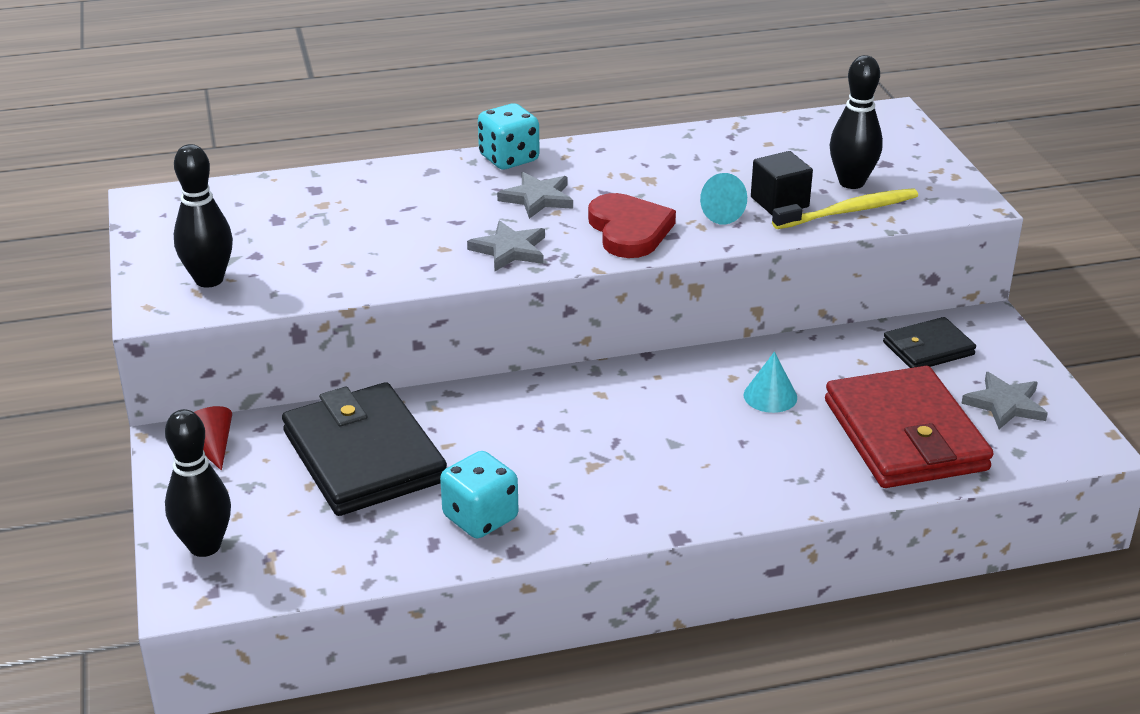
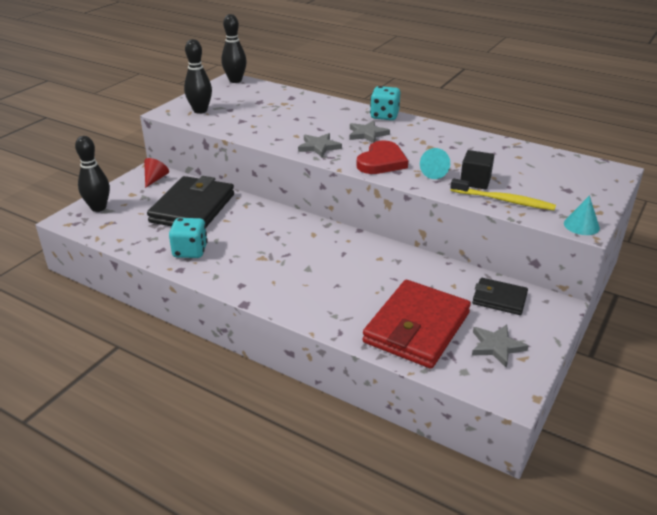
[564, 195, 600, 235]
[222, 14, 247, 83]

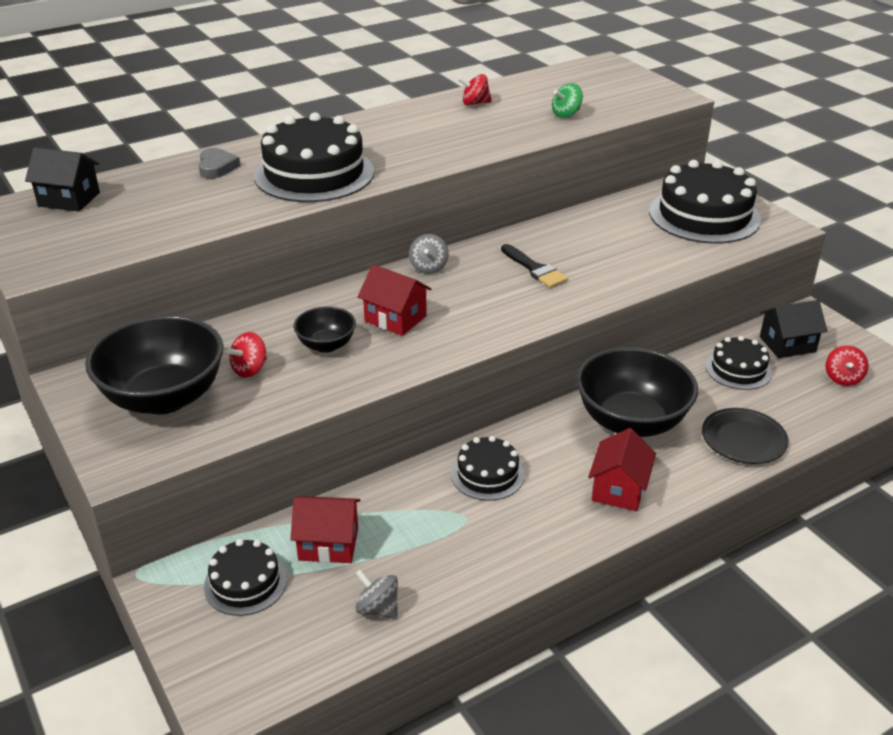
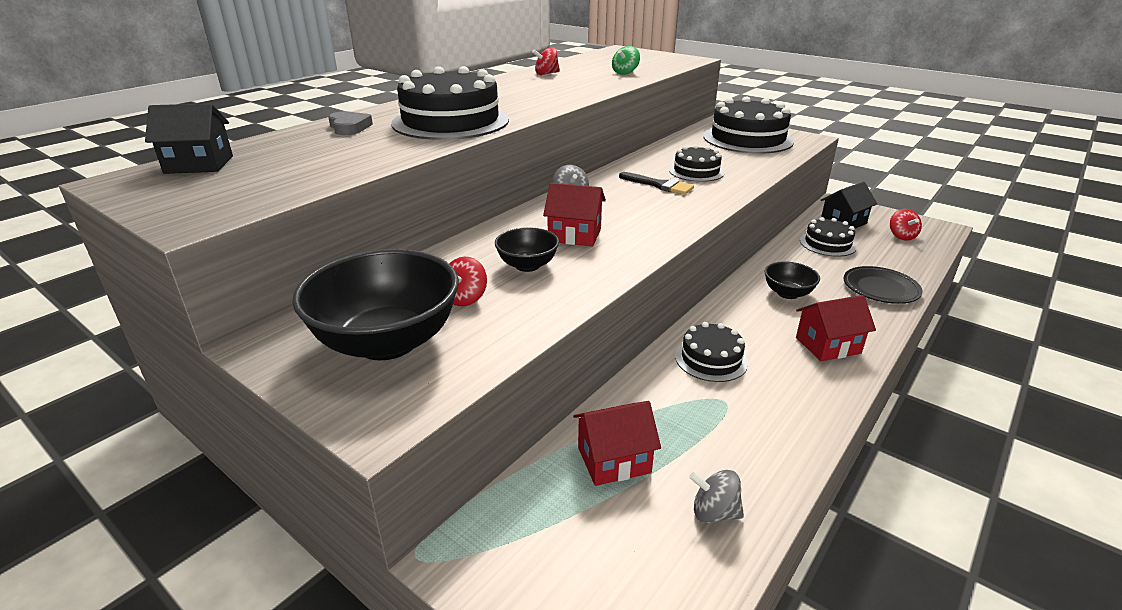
[669, 145, 724, 182]
[764, 261, 820, 299]
[796, 295, 876, 361]

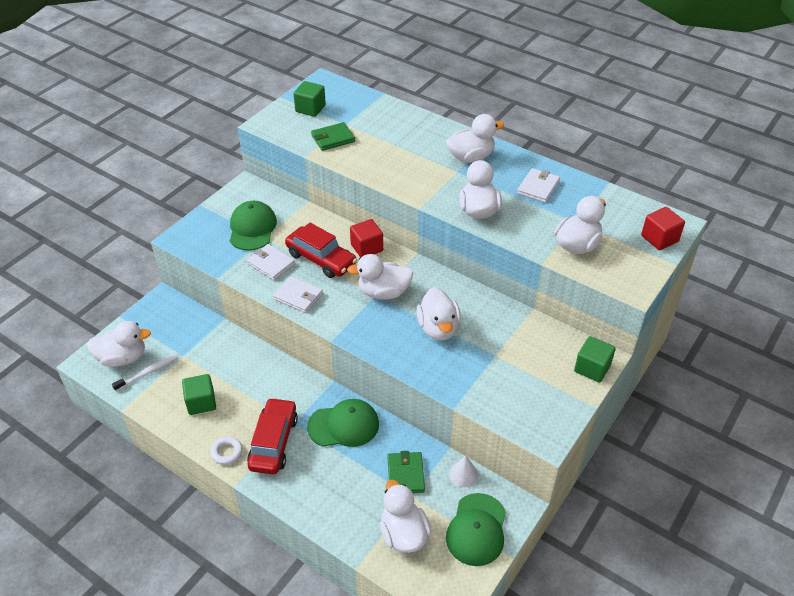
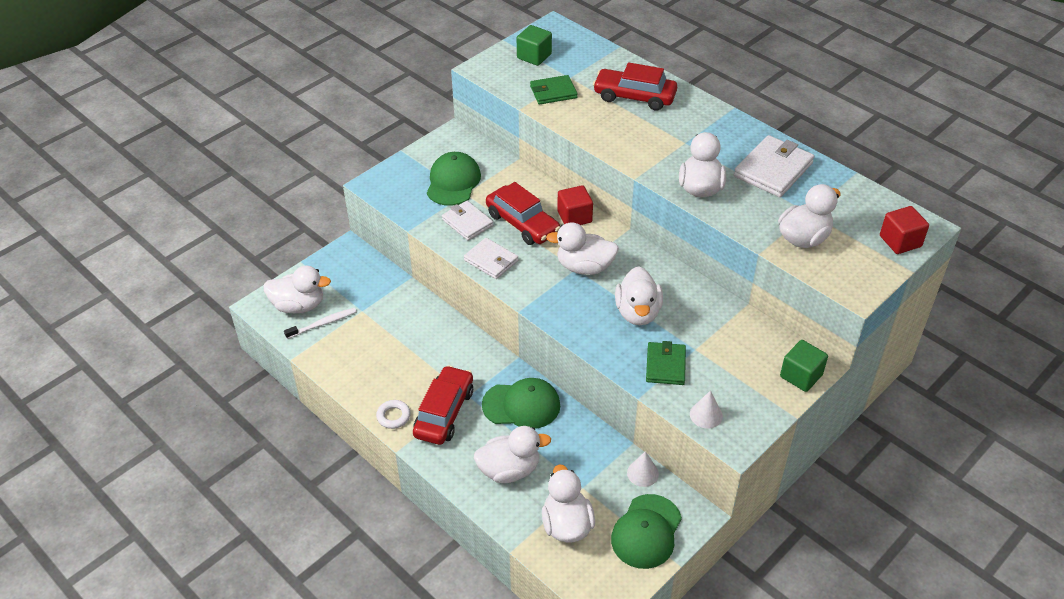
[182, 374, 216, 415] (first image)
[646, 341, 686, 385]
[474, 426, 551, 483]
[734, 135, 814, 197]
[593, 63, 677, 111]
[690, 390, 723, 429]

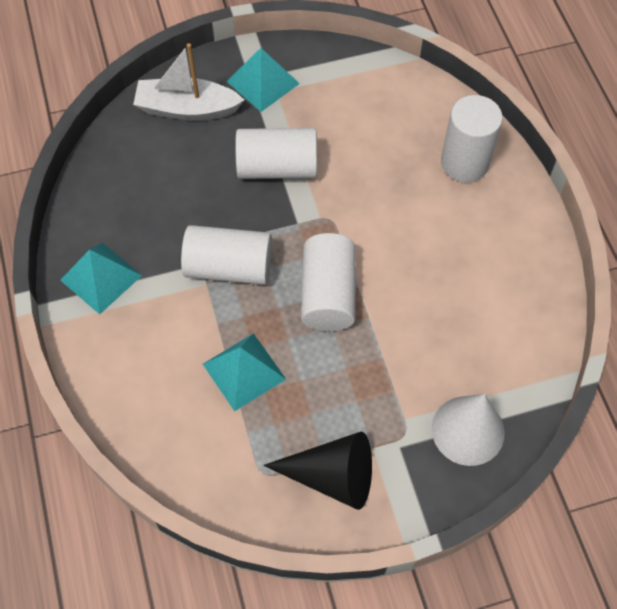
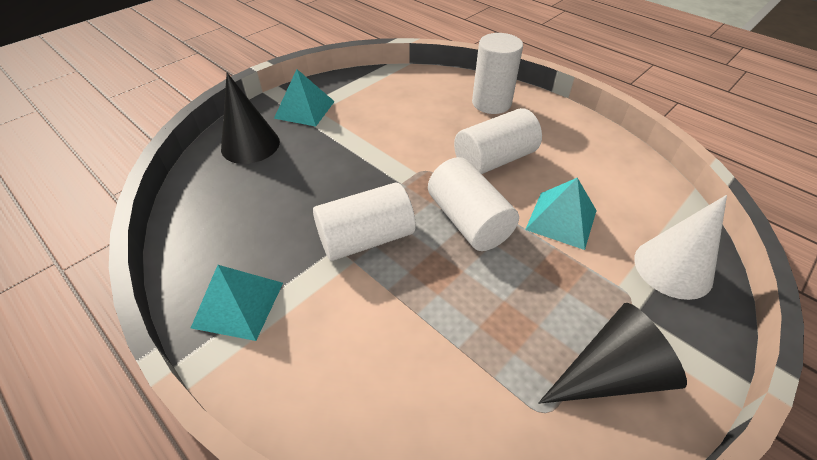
[221, 73, 280, 164]
[525, 178, 597, 250]
[454, 108, 542, 174]

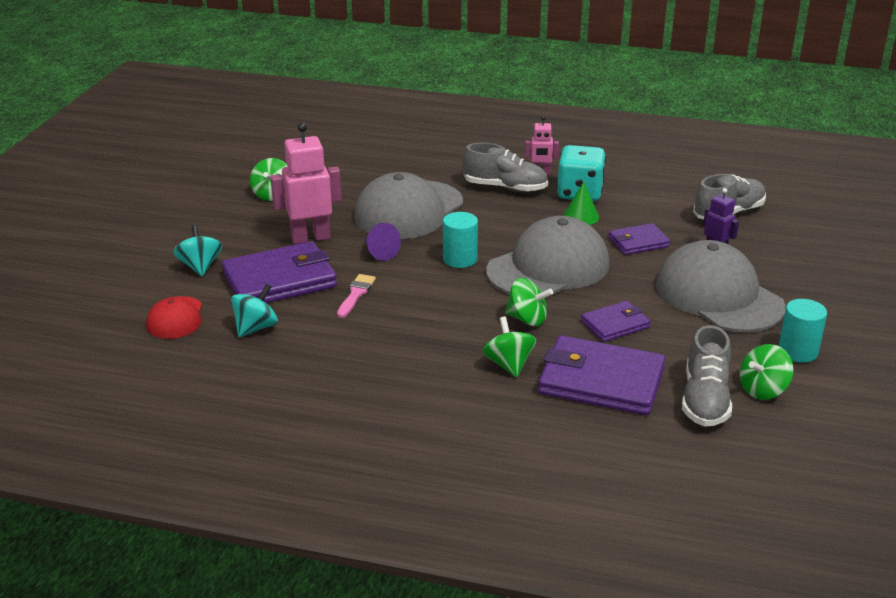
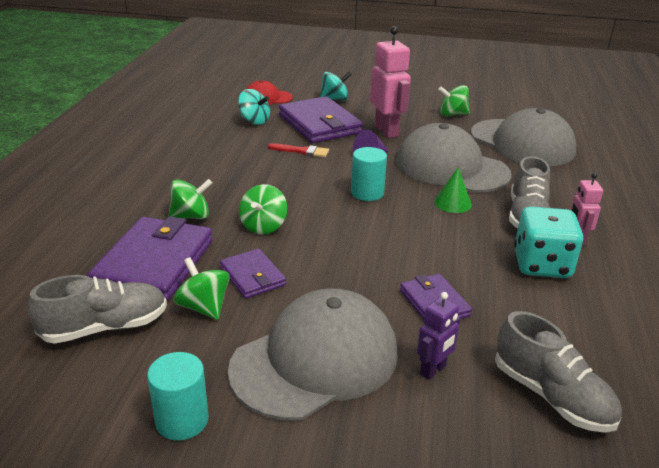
[268, 143, 329, 157]
[471, 108, 576, 166]
[434, 167, 472, 213]
[28, 275, 167, 344]
[174, 257, 230, 320]

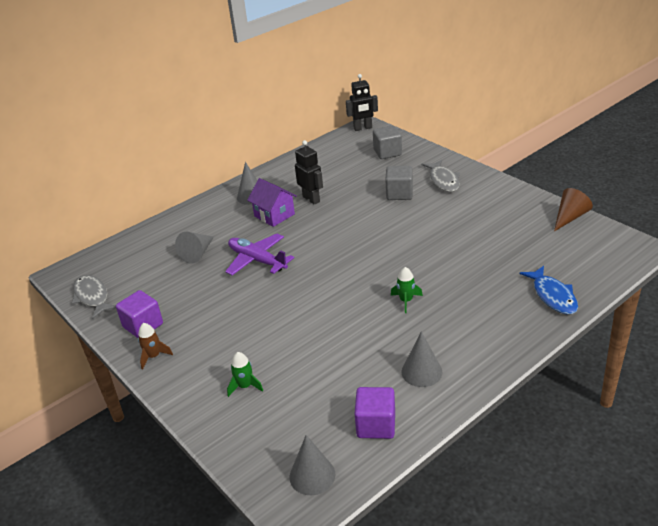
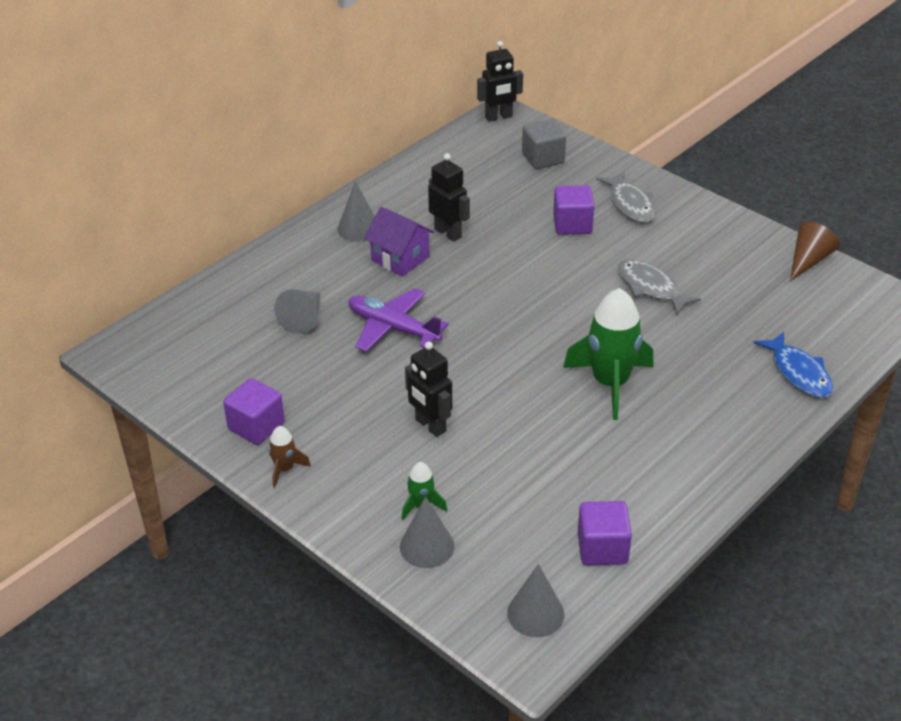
[618, 259, 701, 315]
[553, 185, 594, 235]
[563, 288, 654, 420]
[400, 496, 455, 568]
[405, 342, 452, 437]

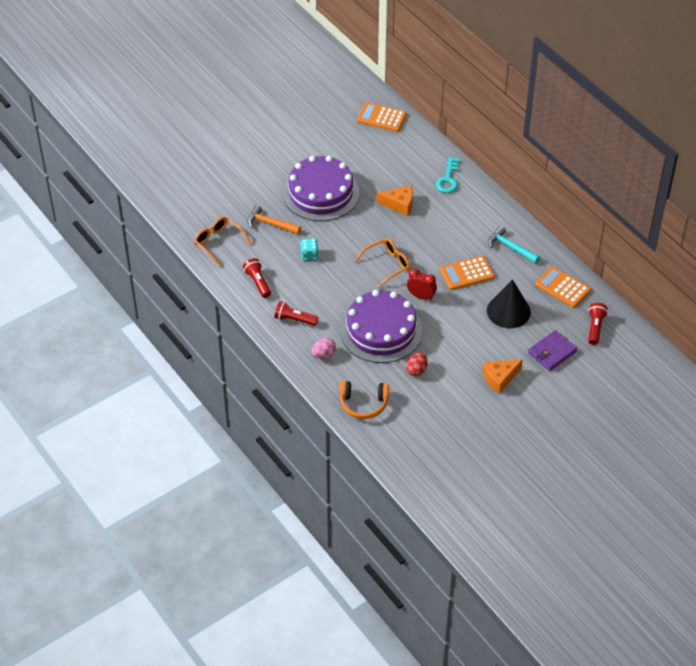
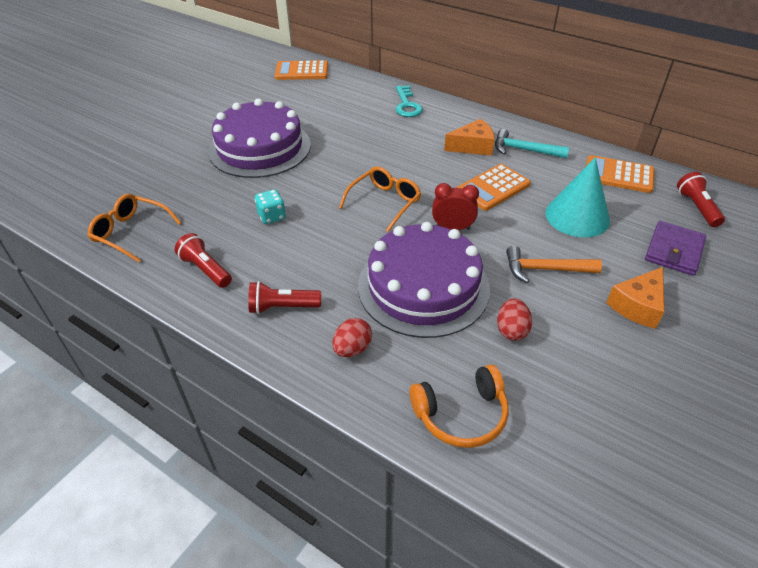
[506, 246, 602, 283]
[332, 318, 372, 357]
[444, 119, 495, 156]
[545, 157, 610, 237]

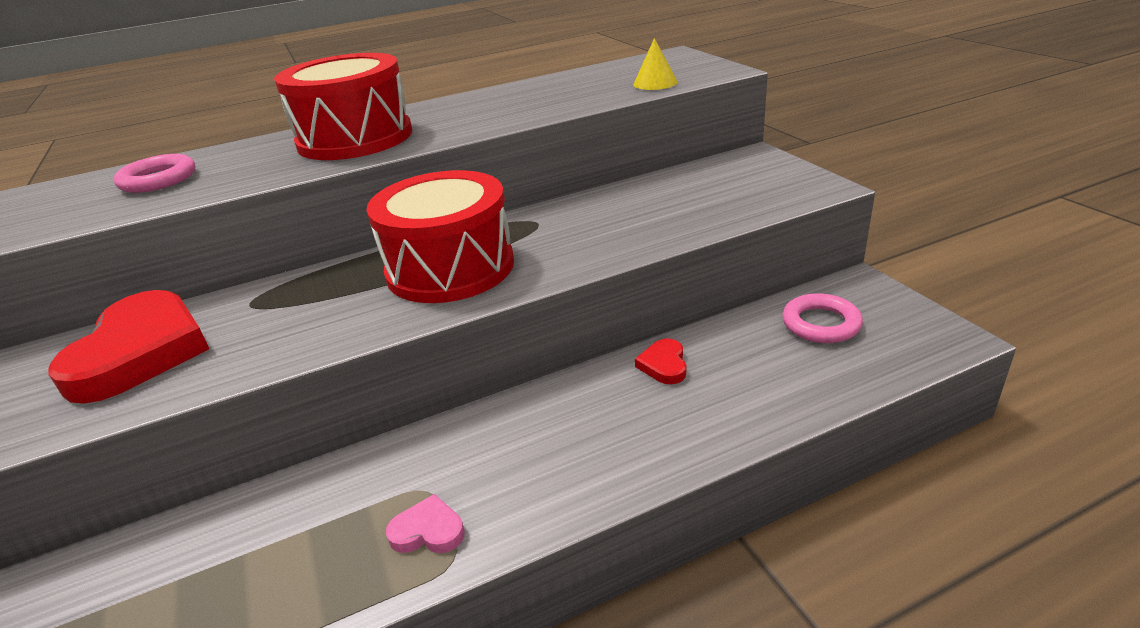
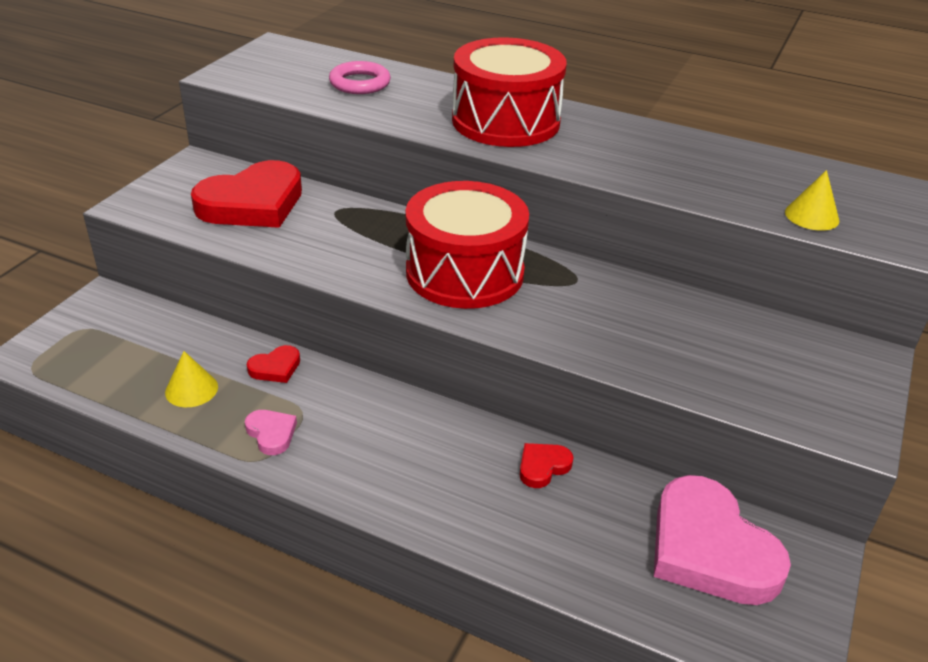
[654, 475, 791, 605]
[165, 351, 218, 407]
[247, 345, 300, 383]

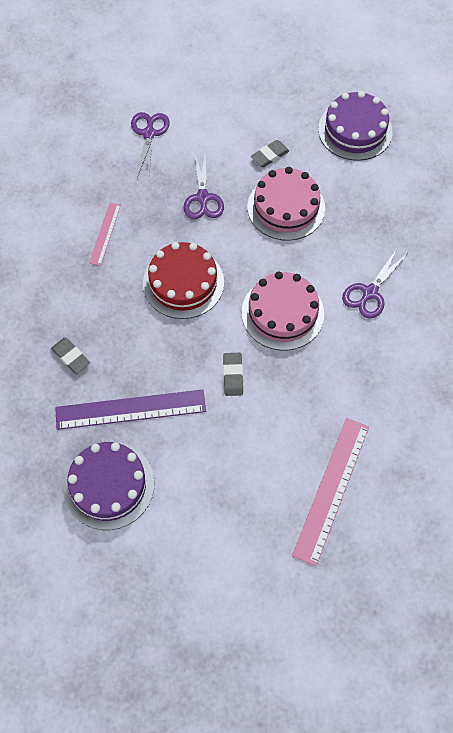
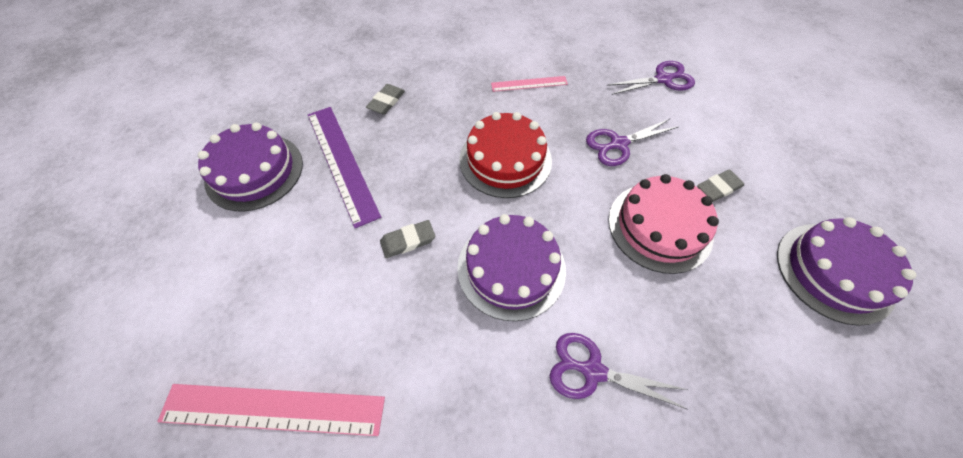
[457, 214, 566, 321]
[697, 170, 744, 202]

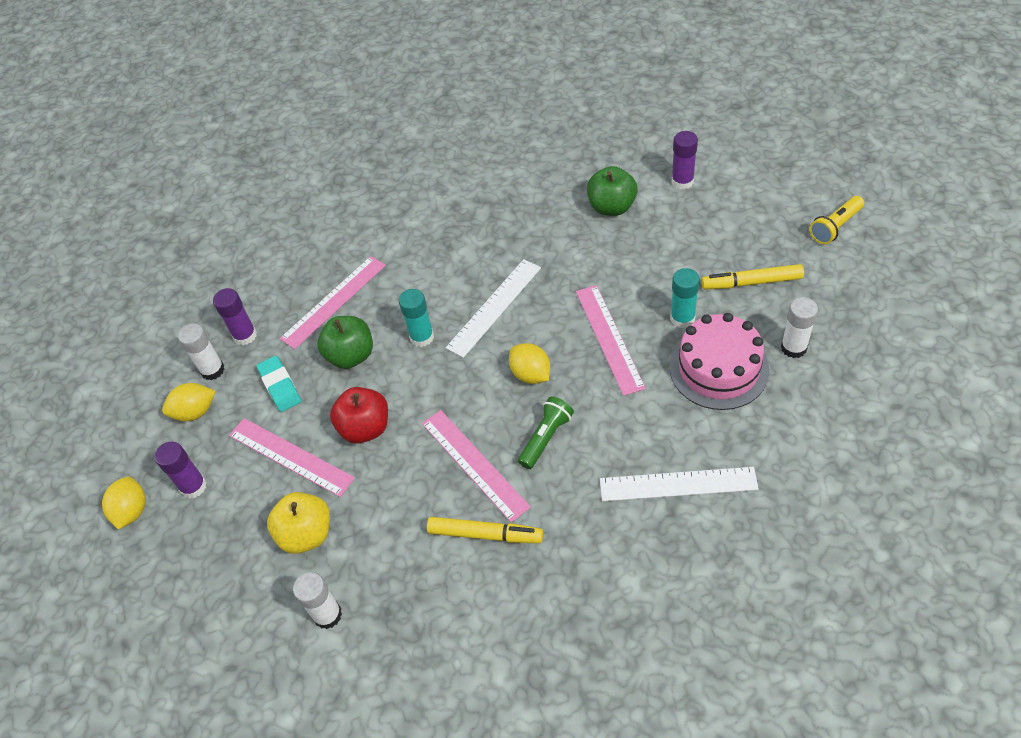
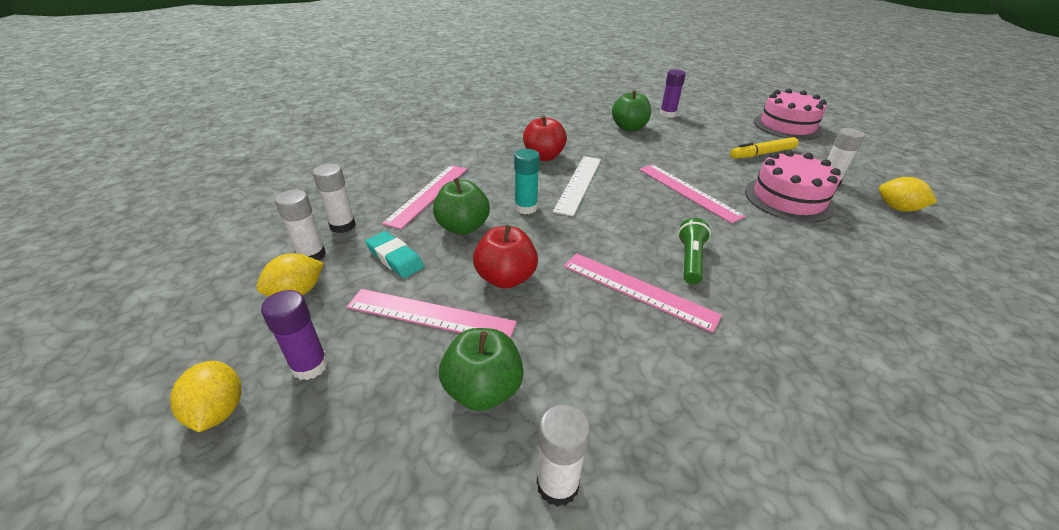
[313, 164, 356, 233]
[439, 328, 524, 411]
[427, 517, 543, 543] (first image)
[879, 177, 937, 212]
[600, 467, 759, 501] (first image)
[670, 268, 700, 328] (first image)
[754, 89, 827, 140]
[523, 115, 567, 161]

